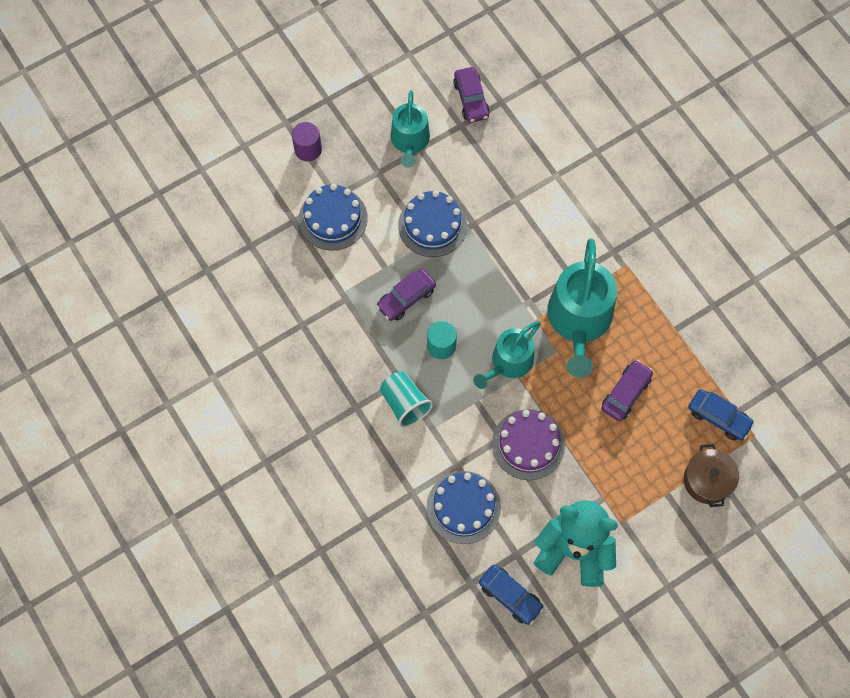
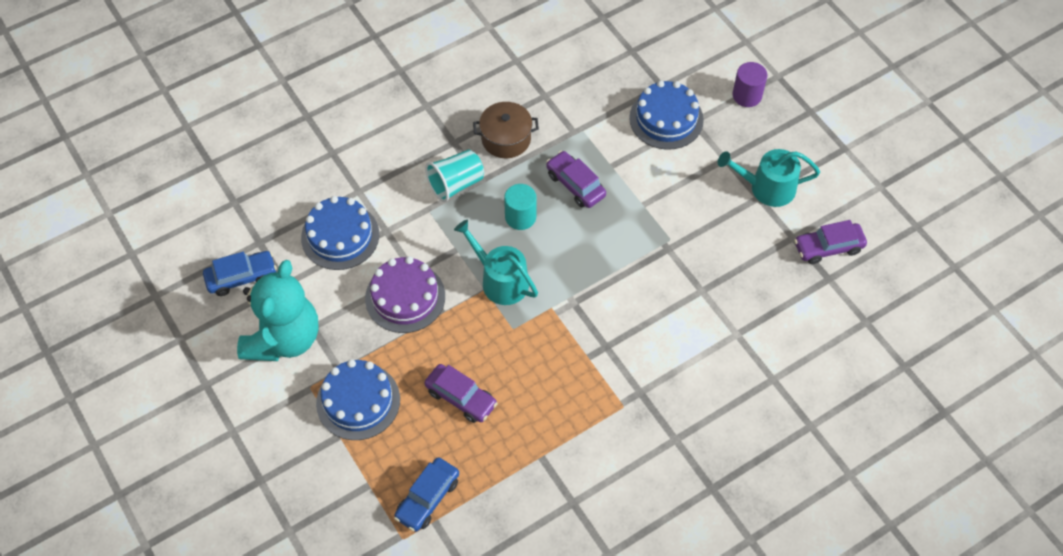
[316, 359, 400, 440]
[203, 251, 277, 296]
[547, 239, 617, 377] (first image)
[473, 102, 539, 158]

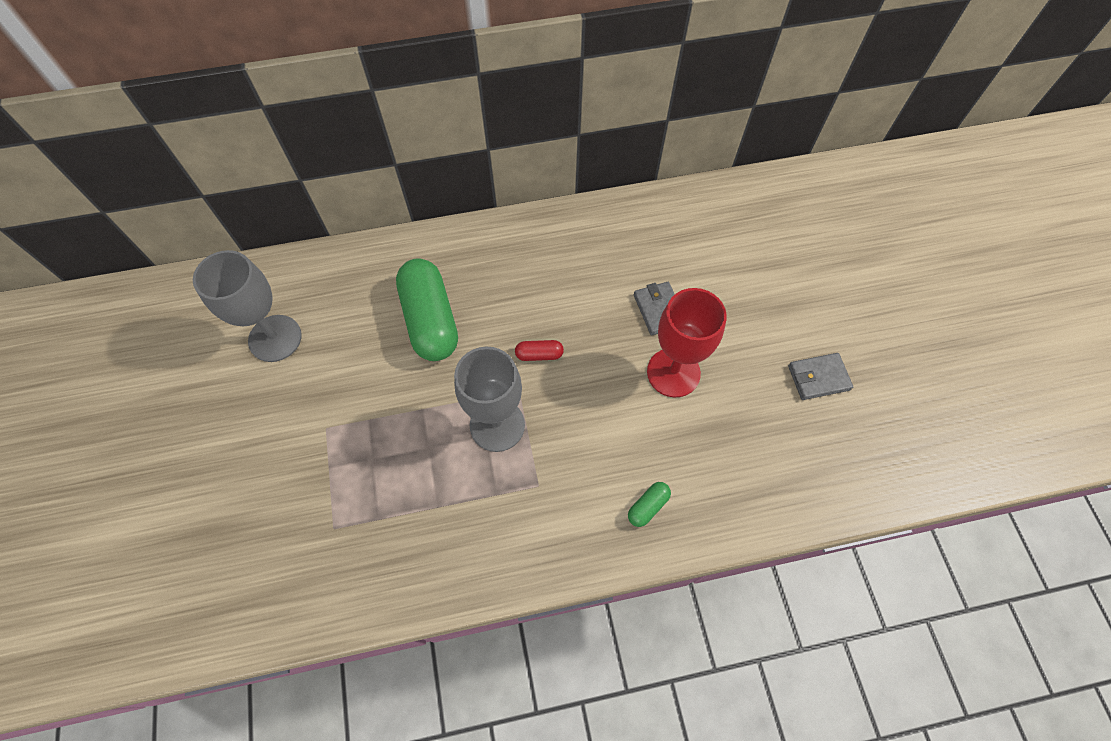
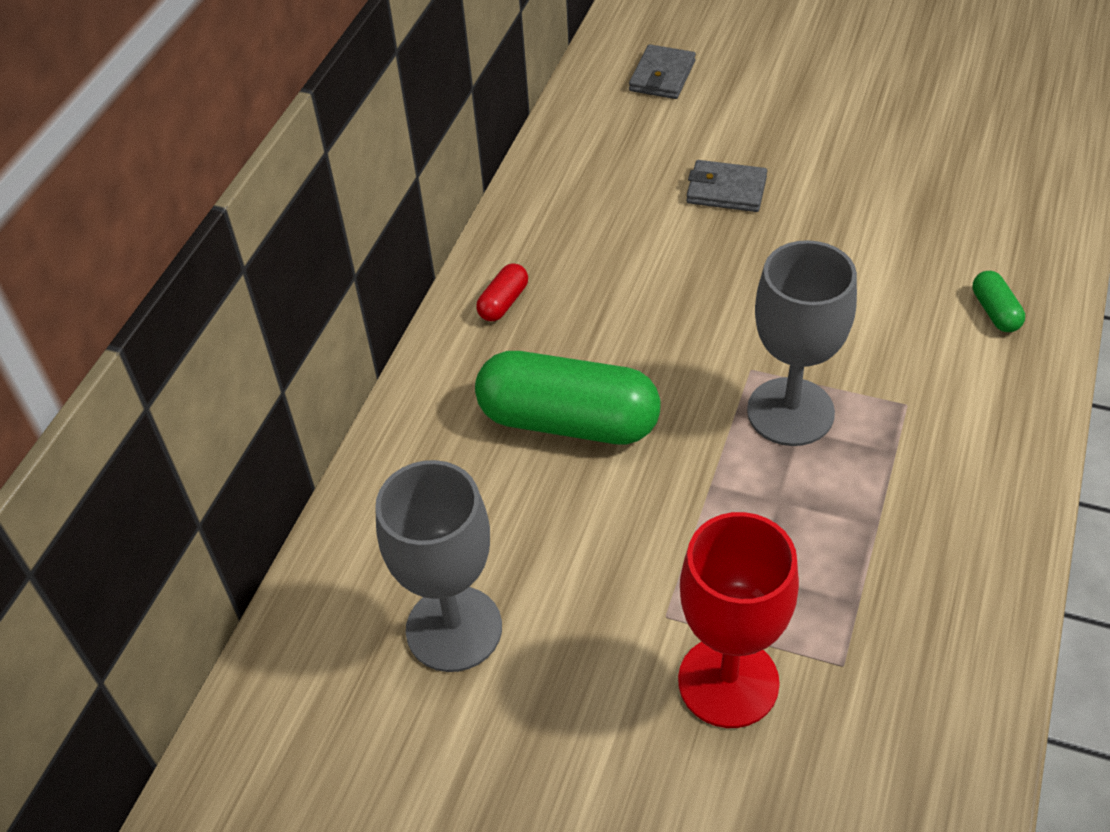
[476, 263, 528, 321]
[678, 512, 799, 728]
[629, 44, 696, 99]

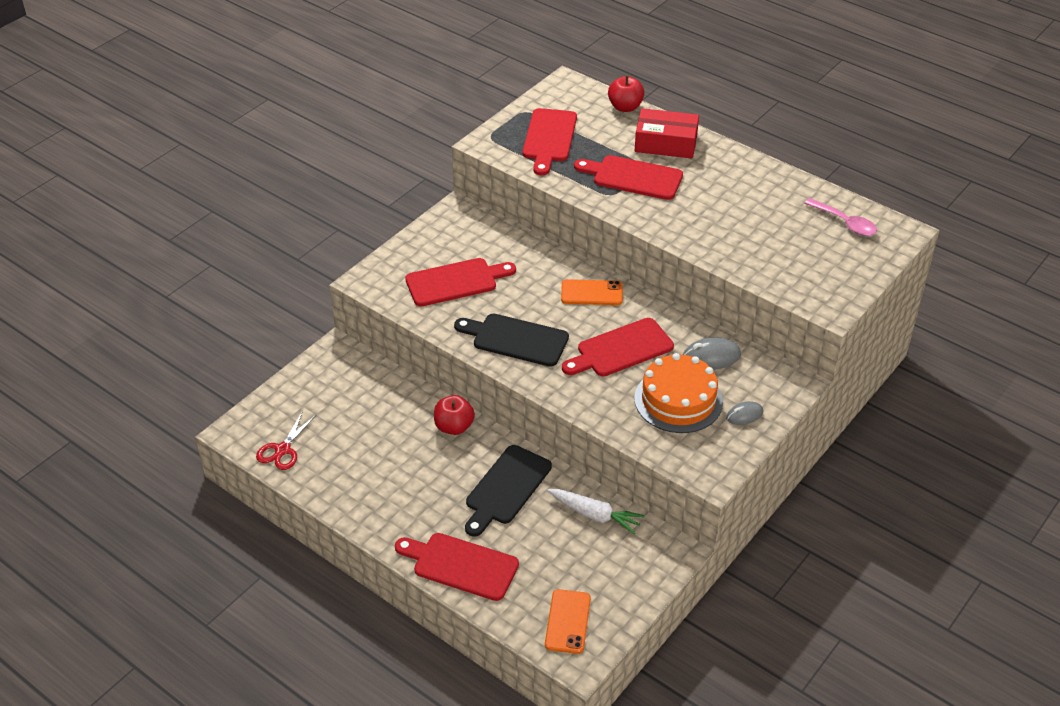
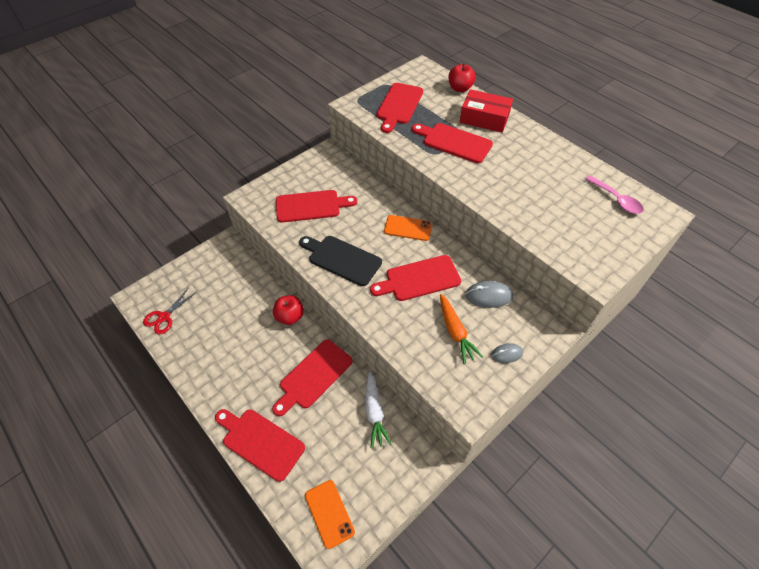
[272, 340, 353, 416]
[305, 480, 355, 549]
[365, 371, 392, 448]
[440, 294, 483, 364]

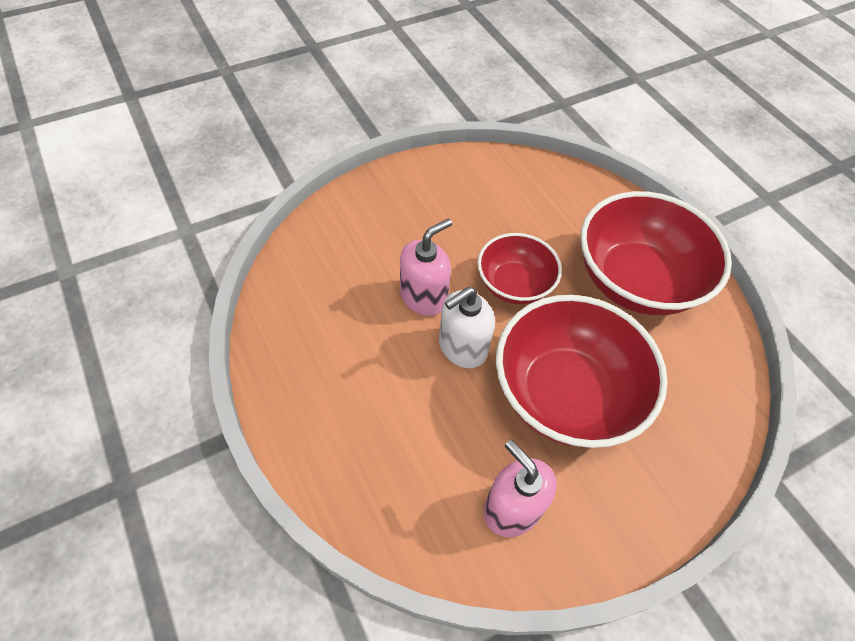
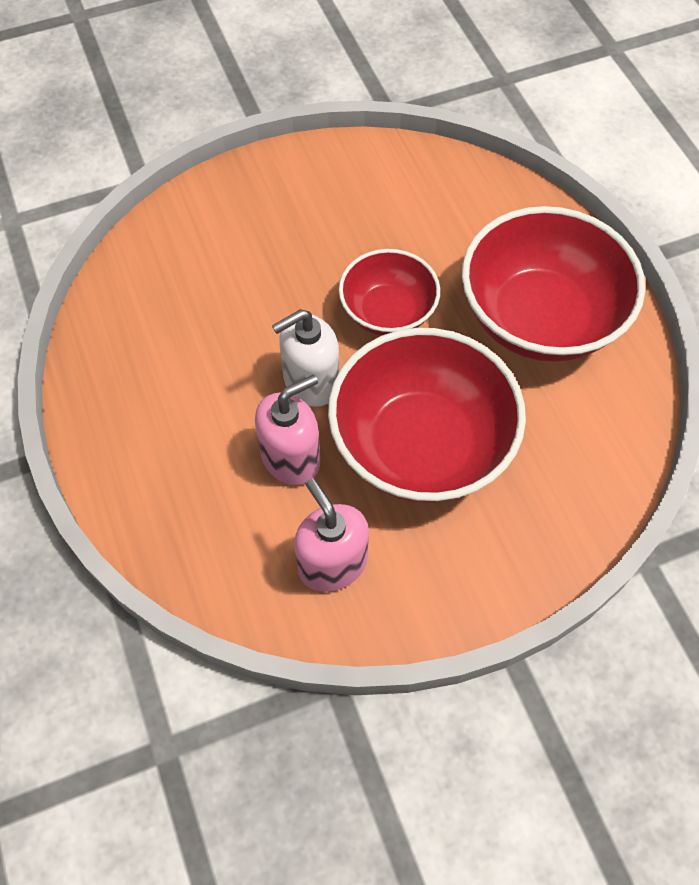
[255, 375, 320, 485]

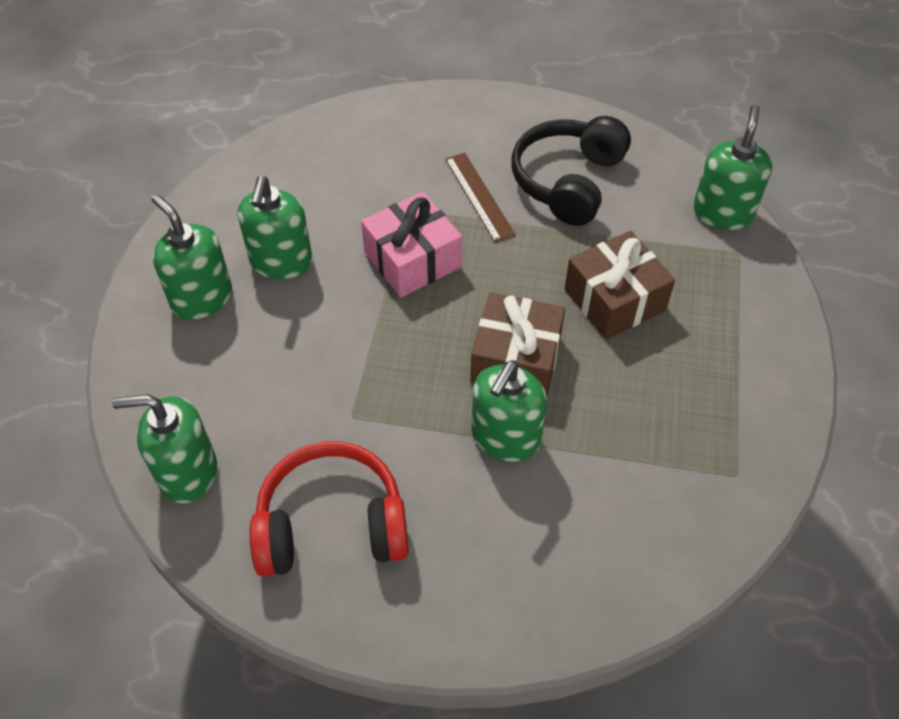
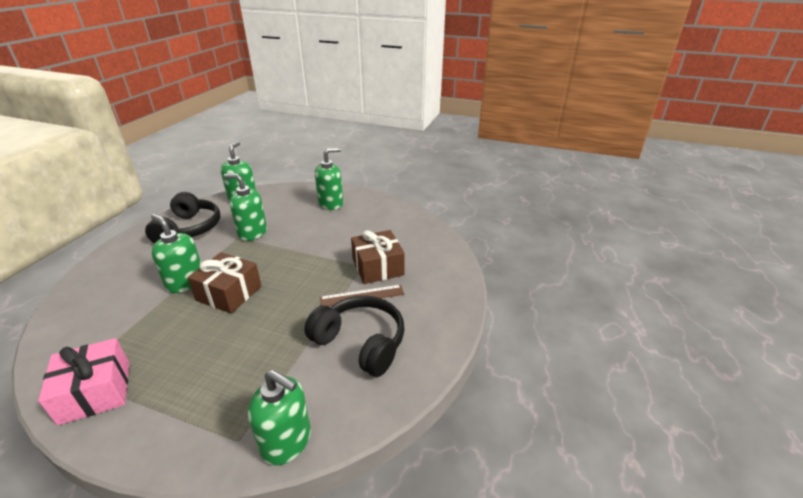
[223, 174, 267, 241]
[145, 192, 220, 243]
[38, 338, 129, 425]
[351, 230, 405, 284]

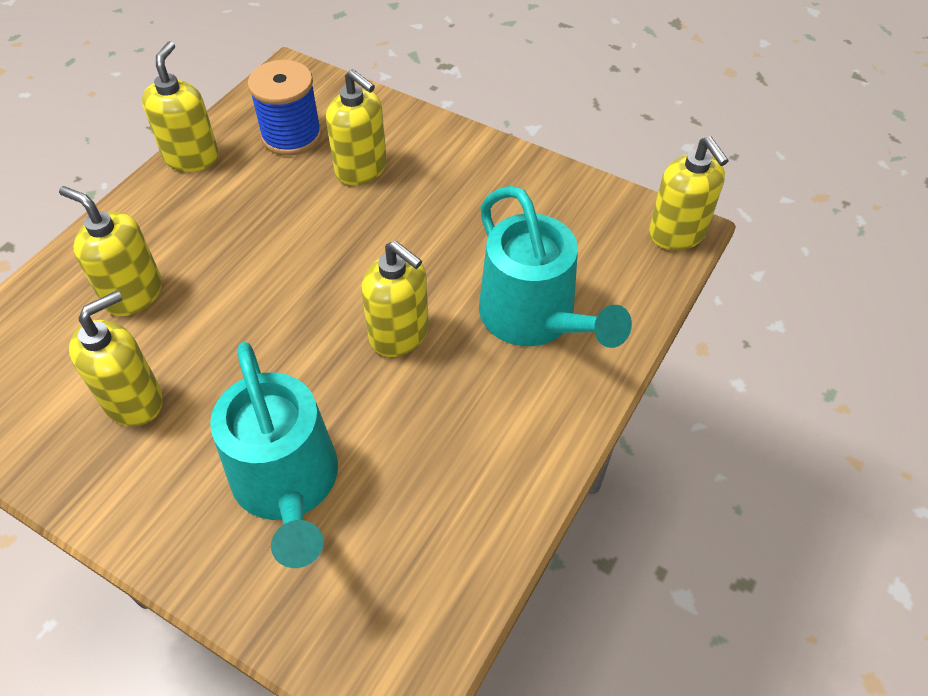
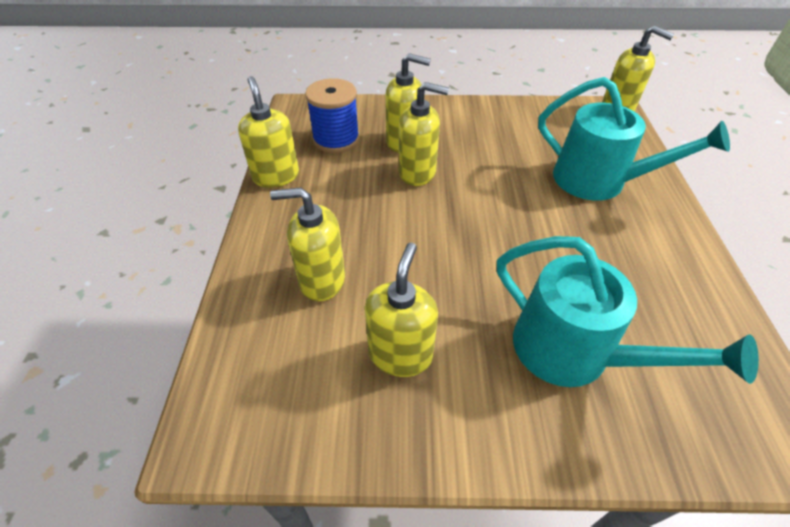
[399, 82, 449, 186]

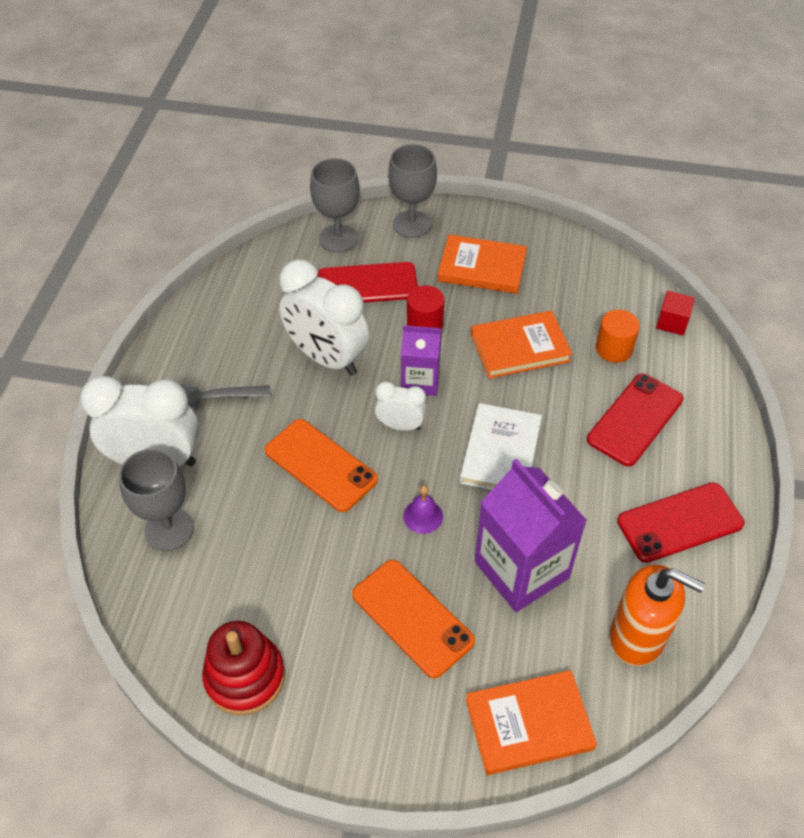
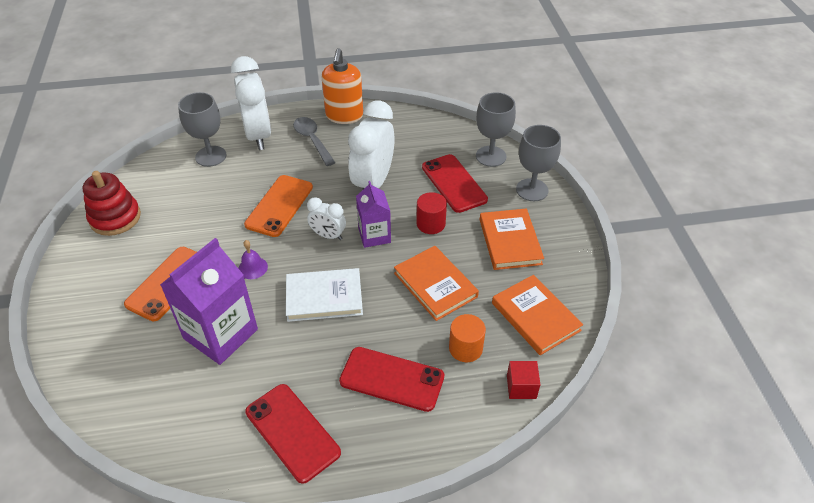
[307, 197, 346, 240]
[492, 275, 583, 355]
[322, 48, 363, 124]

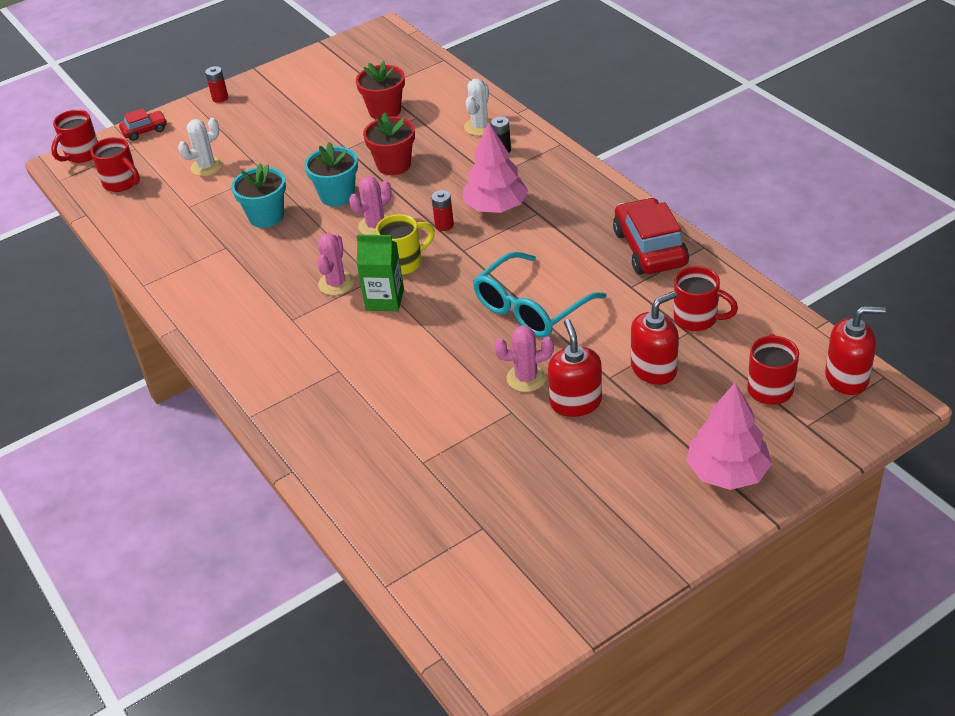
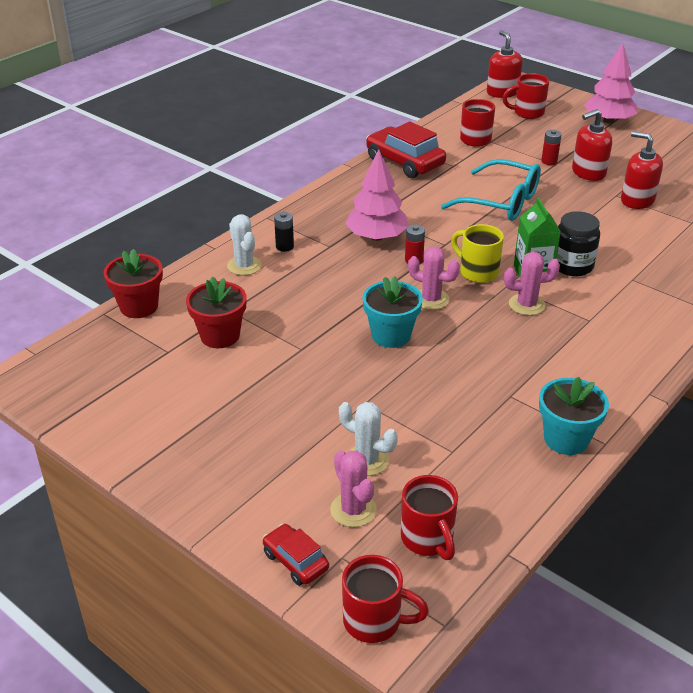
[401, 475, 458, 560]
[541, 130, 562, 165]
[539, 377, 609, 455]
[104, 249, 163, 318]
[227, 214, 262, 275]
[330, 451, 377, 527]
[366, 122, 446, 178]
[621, 131, 663, 209]
[556, 211, 600, 276]

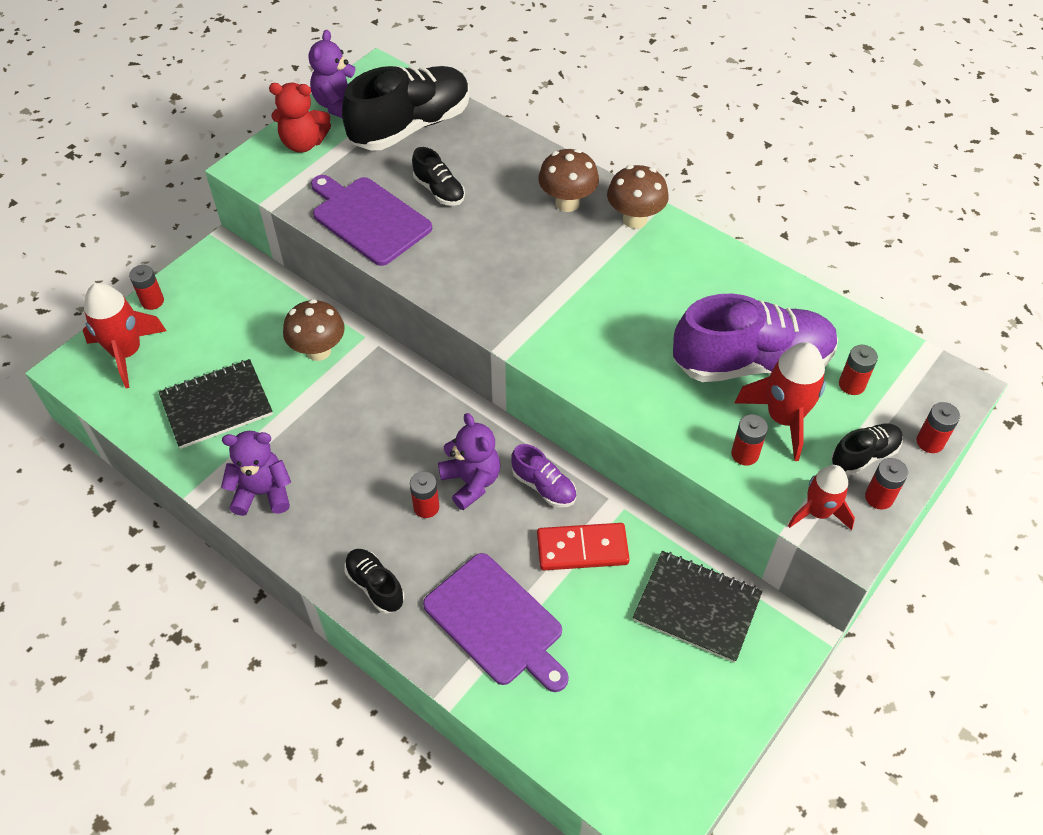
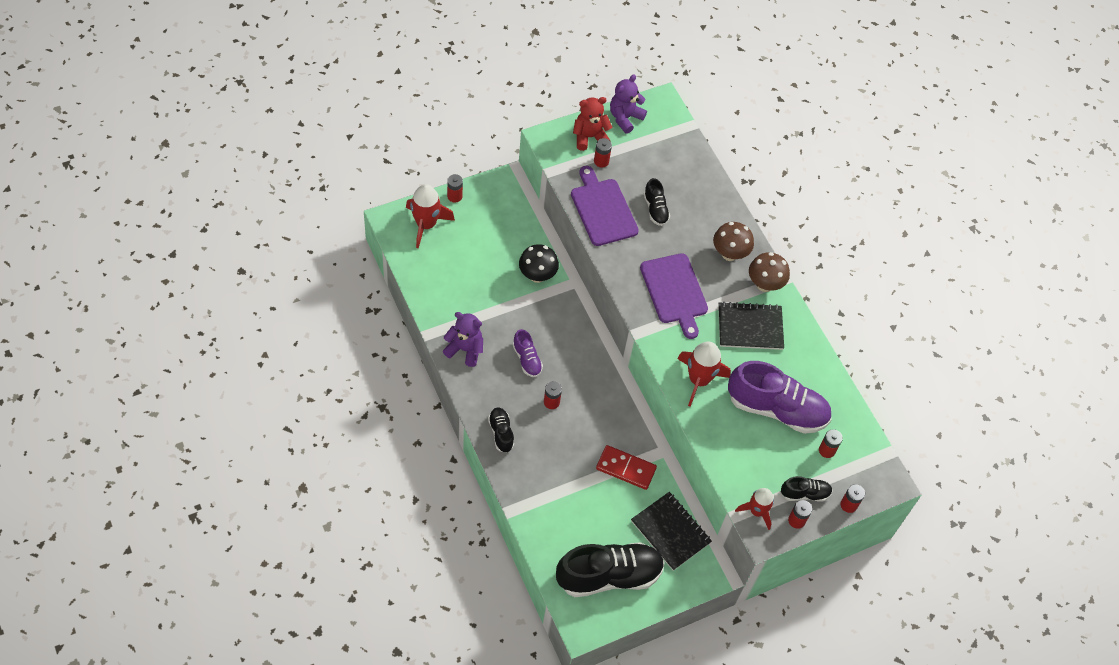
[718, 302, 784, 350]
[573, 97, 612, 151]
[519, 244, 559, 283]
[556, 542, 665, 597]
[640, 253, 708, 339]
[438, 413, 500, 510] (first image)
[513, 329, 543, 377]
[594, 138, 612, 167]
[677, 342, 731, 407]

